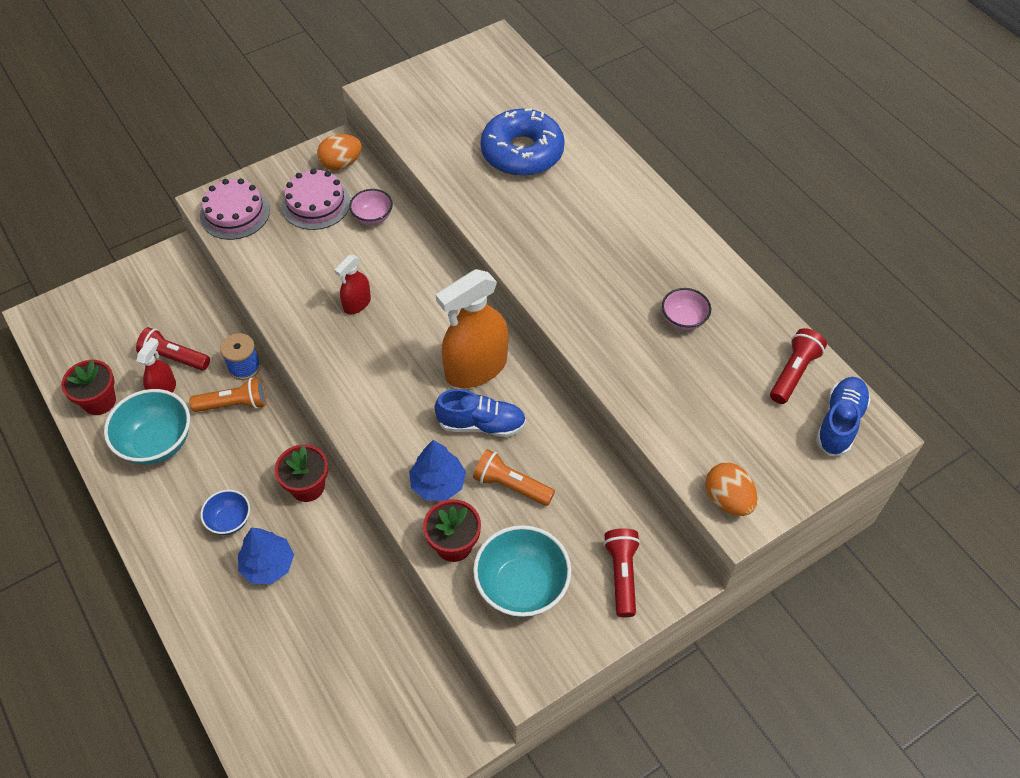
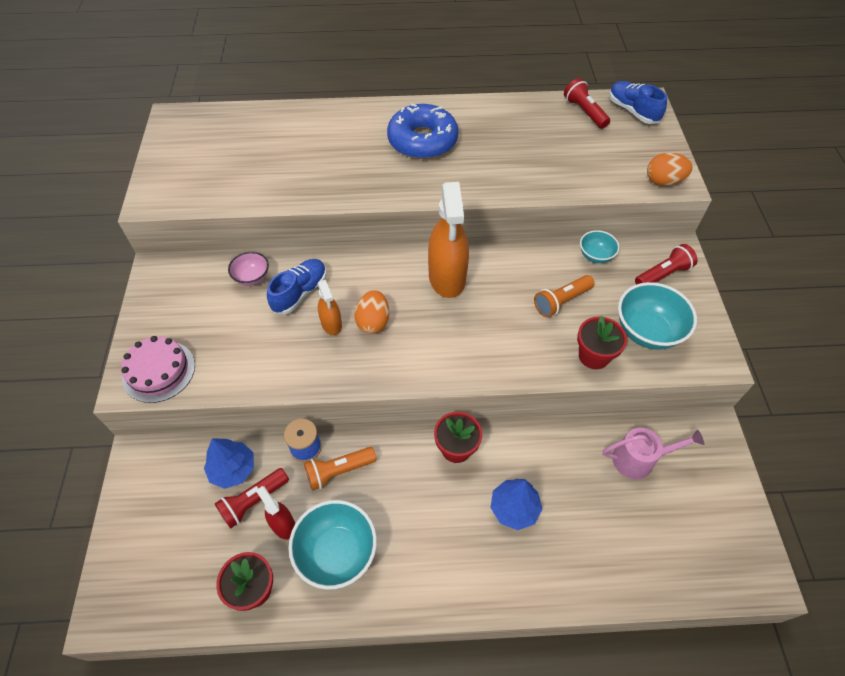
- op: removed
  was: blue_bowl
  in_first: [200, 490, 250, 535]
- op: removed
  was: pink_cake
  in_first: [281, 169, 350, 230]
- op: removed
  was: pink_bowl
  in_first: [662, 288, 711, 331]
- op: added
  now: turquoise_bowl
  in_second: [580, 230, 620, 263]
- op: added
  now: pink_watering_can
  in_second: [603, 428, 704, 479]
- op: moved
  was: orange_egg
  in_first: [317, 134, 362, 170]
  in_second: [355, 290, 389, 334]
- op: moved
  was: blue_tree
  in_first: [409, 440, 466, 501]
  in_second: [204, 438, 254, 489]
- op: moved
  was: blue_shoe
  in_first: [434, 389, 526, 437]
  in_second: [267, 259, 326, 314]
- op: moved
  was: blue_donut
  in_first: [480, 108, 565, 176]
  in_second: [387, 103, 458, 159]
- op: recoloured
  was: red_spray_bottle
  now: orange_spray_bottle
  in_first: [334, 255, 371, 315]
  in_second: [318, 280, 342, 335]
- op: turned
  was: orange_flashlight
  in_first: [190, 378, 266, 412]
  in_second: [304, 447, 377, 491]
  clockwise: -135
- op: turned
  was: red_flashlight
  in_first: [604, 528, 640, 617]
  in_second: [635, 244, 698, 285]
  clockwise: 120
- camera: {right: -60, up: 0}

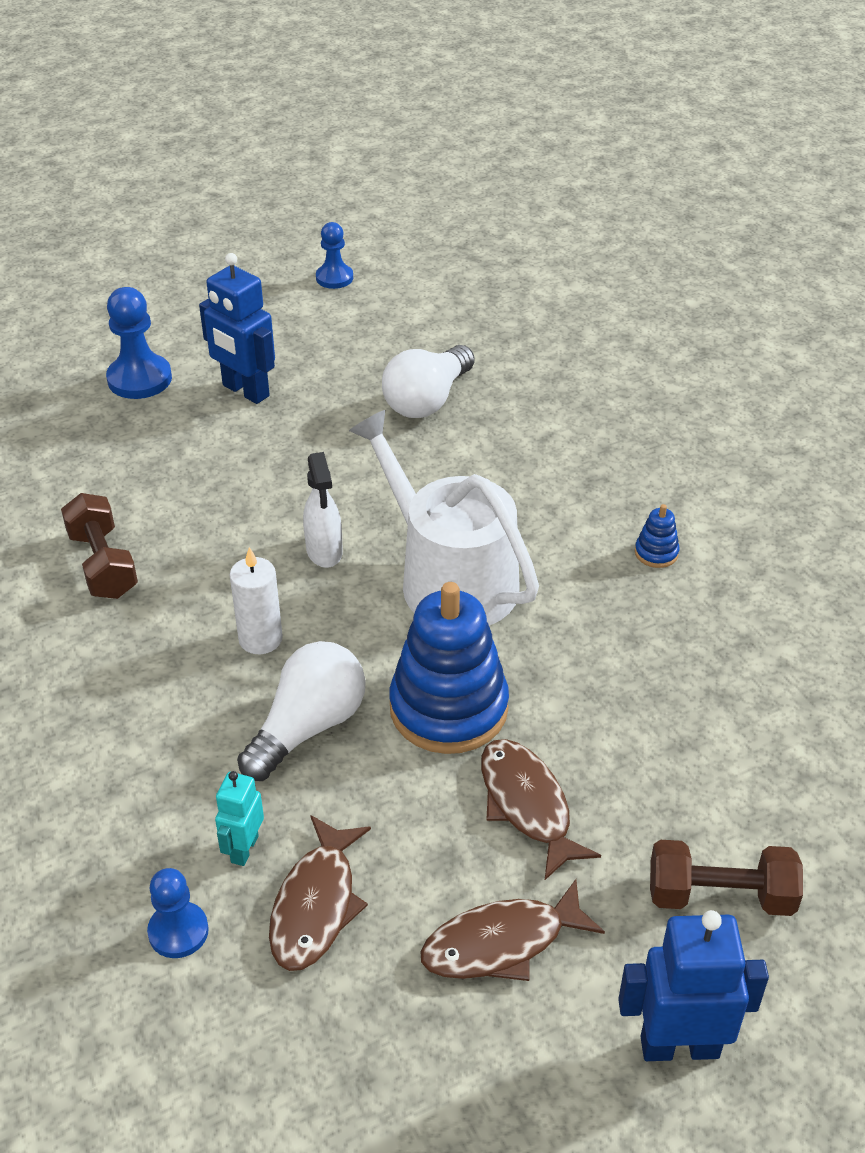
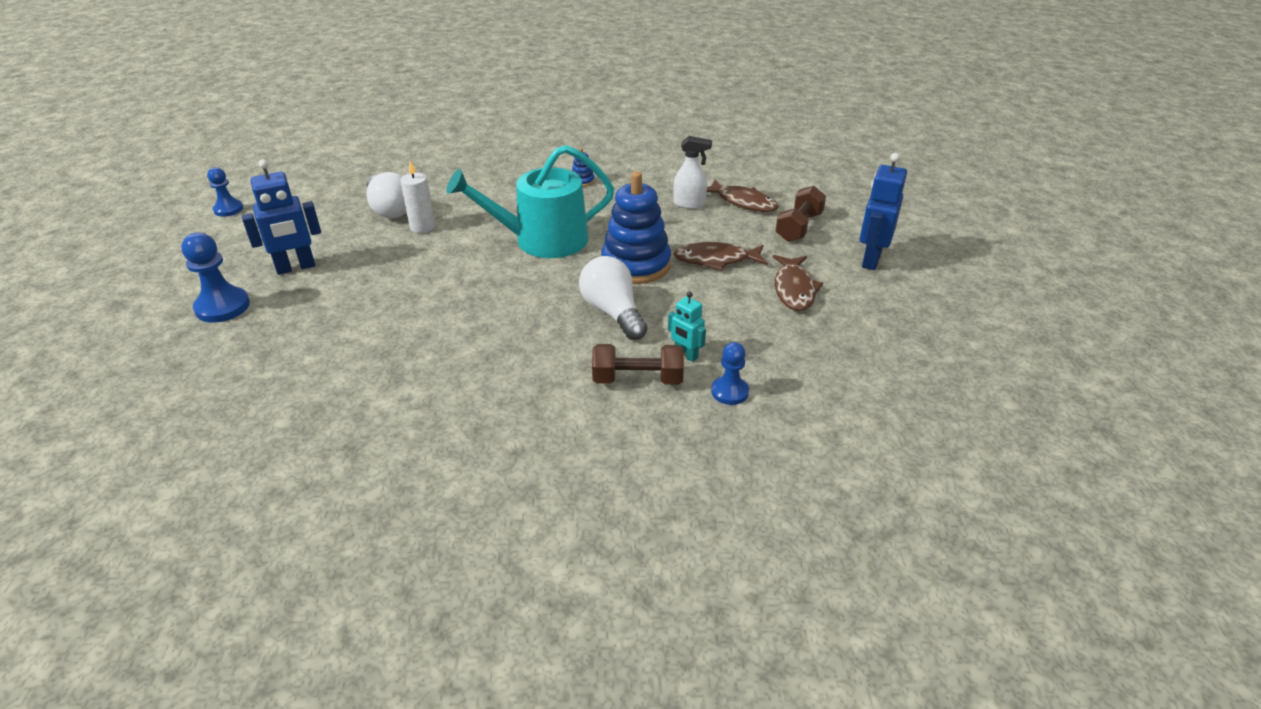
- op: moved
  was: brown_dumbbell
  in_first: [61, 493, 138, 599]
  in_second: [592, 344, 684, 385]
- op: moved
  was: white_candle
  in_first: [230, 547, 283, 654]
  in_second: [400, 161, 435, 233]
- op: moved
  was: brown_fish
  in_first: [269, 815, 371, 971]
  in_second: [707, 179, 779, 212]
- op: moved
  was: white_spray_bottle
  in_first: [303, 452, 343, 568]
  in_second: [674, 136, 712, 209]
- op: recoloured
  was: white_watering_can
  now: turquoise_watering_can
  in_first: [349, 410, 539, 626]
  in_second: [446, 145, 614, 258]
- camera: {right: -65, up: -5}

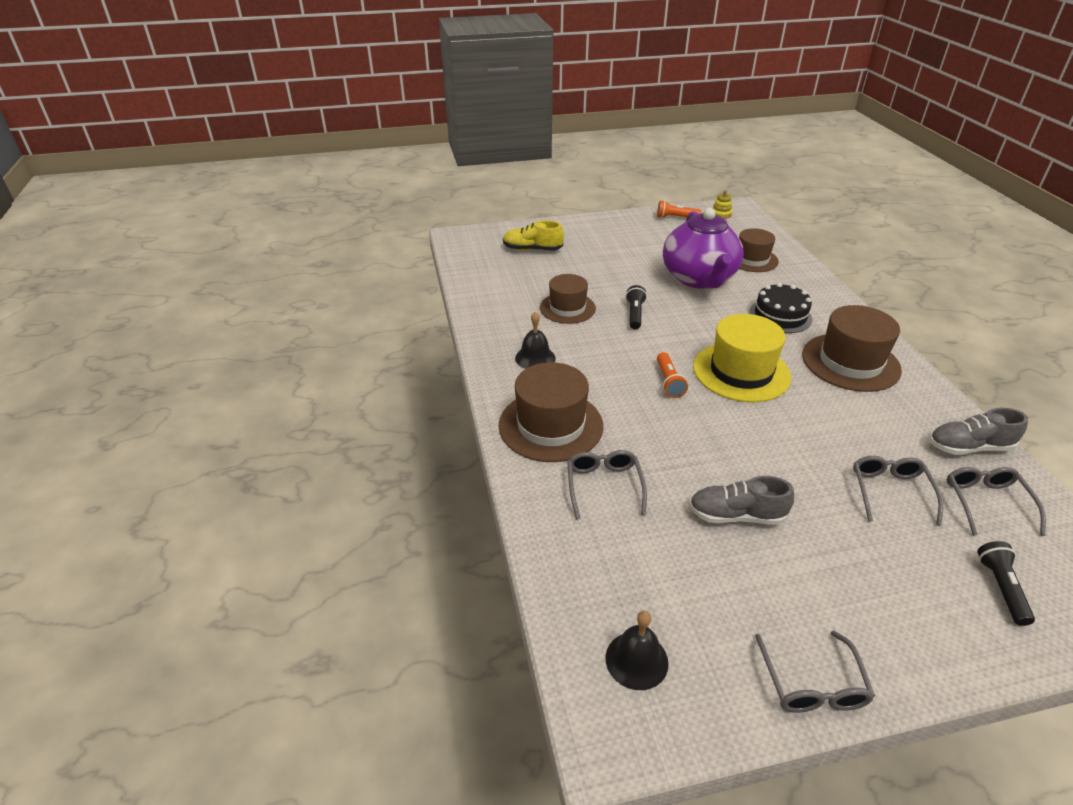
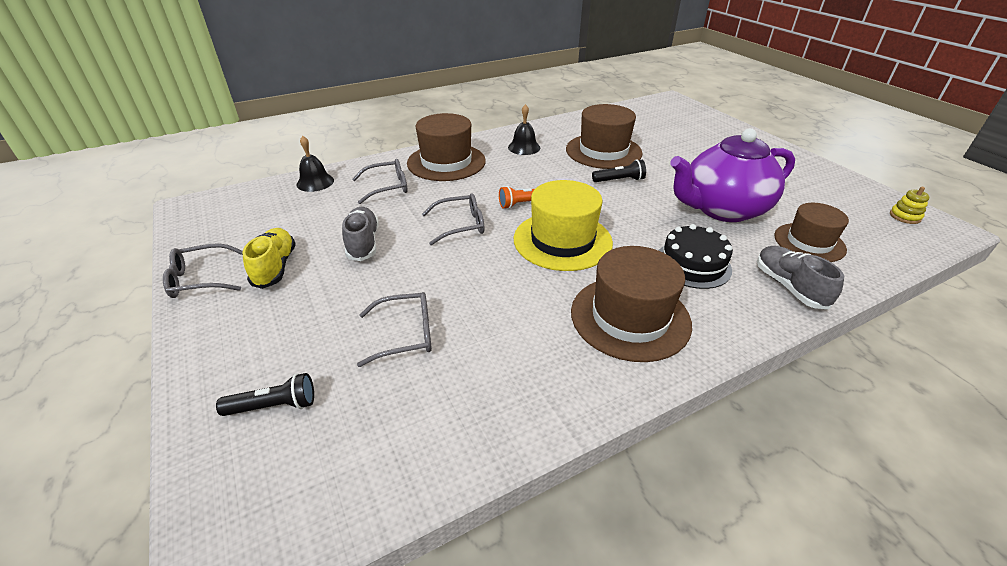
- op: removed
  was: orange_flashlight
  in_first: [657, 200, 701, 218]
- op: moved
  was: yellow_shoe
  in_first: [503, 221, 564, 251]
  in_second: [242, 228, 296, 289]
- op: moved
  was: black_bell
  in_first: [605, 611, 669, 690]
  in_second: [296, 136, 334, 192]
- op: moved
  was: grey_shoe
  in_first: [929, 408, 1028, 455]
  in_second: [757, 246, 844, 309]
- op: moved
  was: grey_glasses
  in_first: [947, 467, 1046, 536]
  in_second: [422, 193, 485, 245]
- op: resized
  was: brown_hat
  in_first: [540, 274, 596, 324]
  in_second: [566, 104, 643, 169]
  ratio: 1.51
- camera: {right: 75, up: 0}

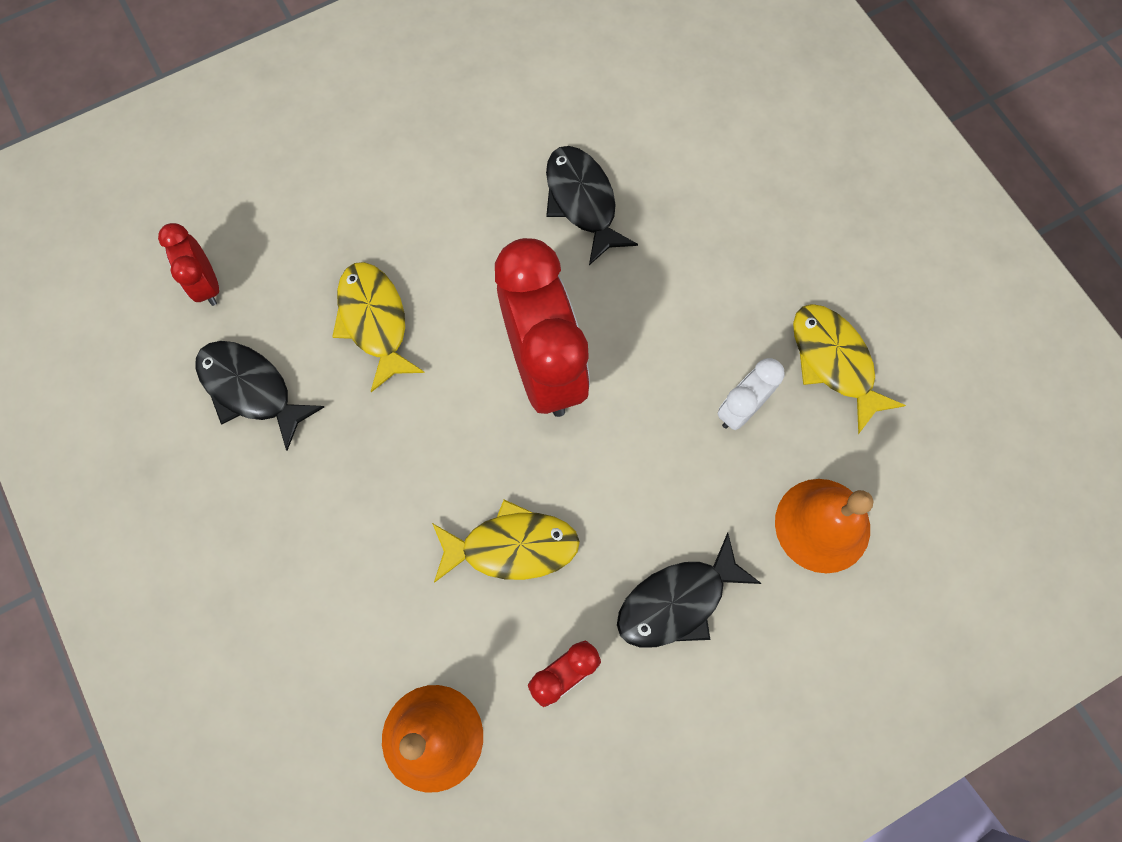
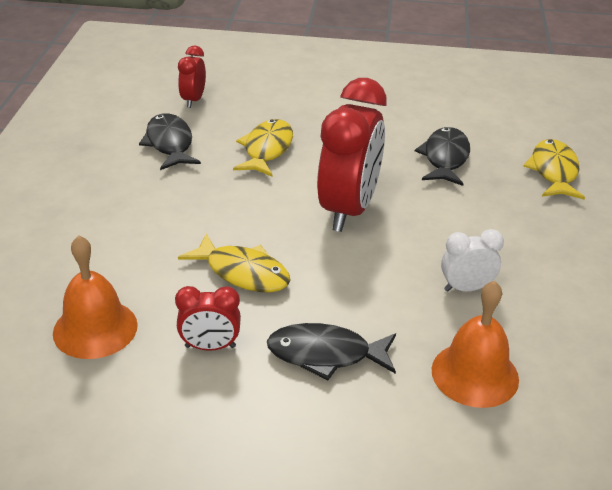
- op: moved
  was: yellow_fish
  in_first: [793, 304, 906, 434]
  in_second: [523, 139, 585, 199]
- camera: {right: 35, up: -35}

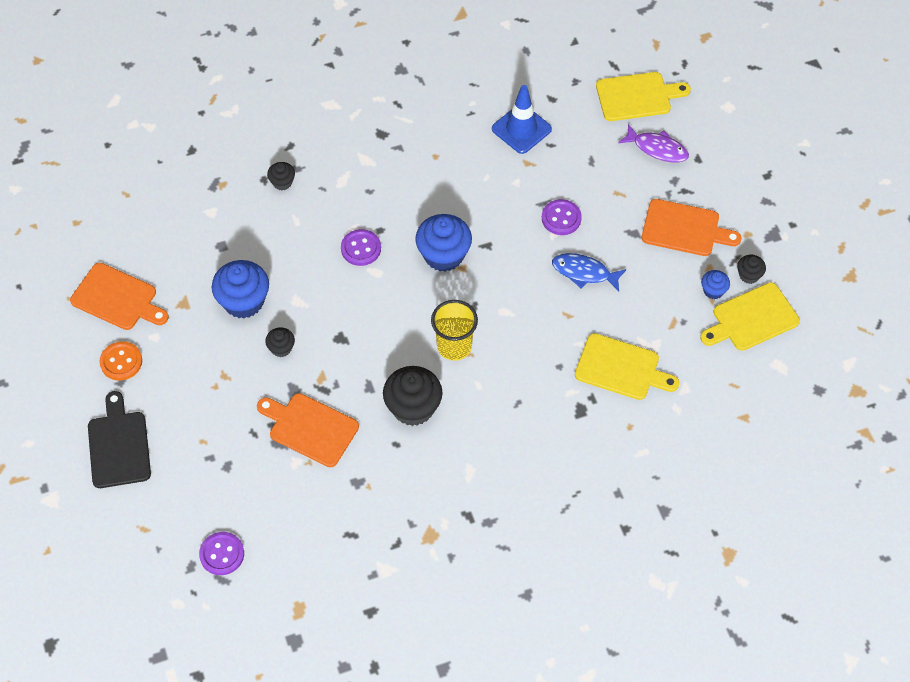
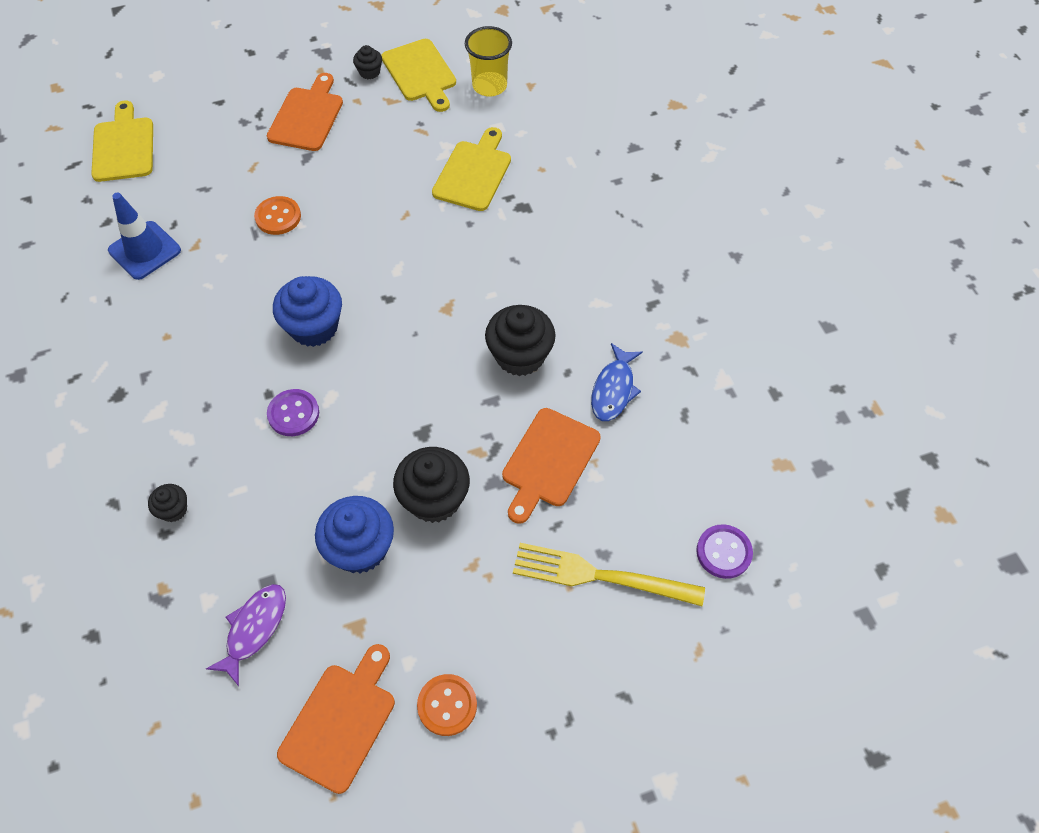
- op: removed
  was: black_cutting_board
  in_first: [88, 391, 151, 488]
- op: removed
  was: blue_cupcake
  in_first: [701, 270, 730, 299]
- op: added
  now: yellow_fork
  in_second: [513, 543, 705, 606]
- op: moved
  was: yellow_cup
  in_first: [431, 300, 478, 361]
  in_second: [465, 26, 512, 97]
- op: moved
  was: blue_fish
  in_first: [552, 253, 626, 291]
  in_second: [591, 343, 643, 421]
- op: moved
  was: purple_fish
  in_first: [618, 124, 689, 163]
  in_second: [206, 584, 286, 686]
- op: recoloured
  was: purple_button
  now: orange_button
  in_first: [542, 199, 582, 235]
  in_second: [254, 196, 301, 235]
- op: resized
  was: black_cupcake
  in_first: [265, 327, 295, 357]
  in_second: [393, 447, 470, 523]
  ratio: 1.97
- camera: {right: -90, up: 0}

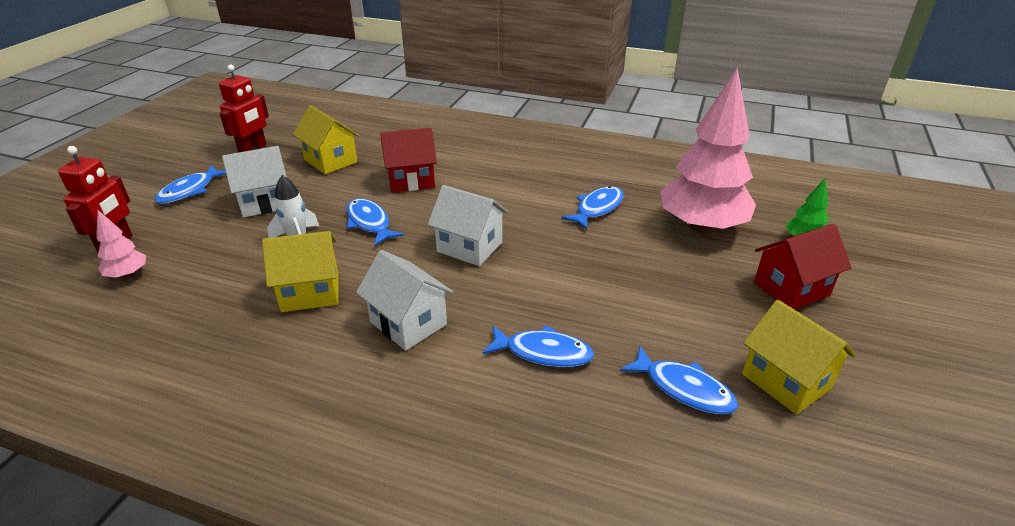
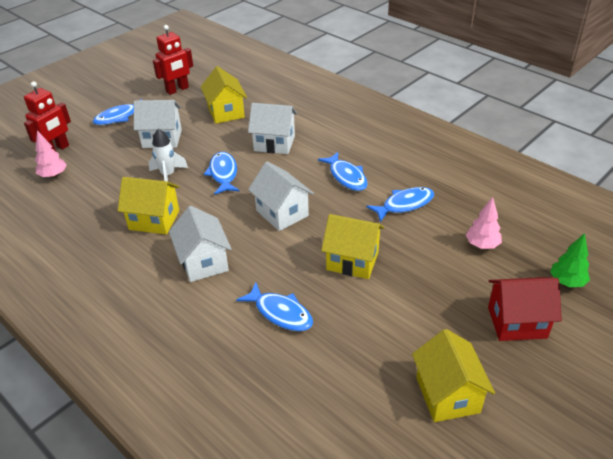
- op: added
  now: yellow_house
  in_second: [321, 214, 384, 279]
- op: moved
  was: blue_fish
  in_first: [620, 346, 738, 415]
  in_second: [318, 152, 368, 191]
- op: recoloured
  was: red_house
  now: white_house
  in_first: [380, 128, 437, 193]
  in_second: [248, 103, 297, 154]
- op: resized
  was: pink_tree
  in_first: [661, 68, 756, 234]
  in_second: [466, 197, 502, 249]
  ratio: 0.43
- camera: {right: 25, up: 5}

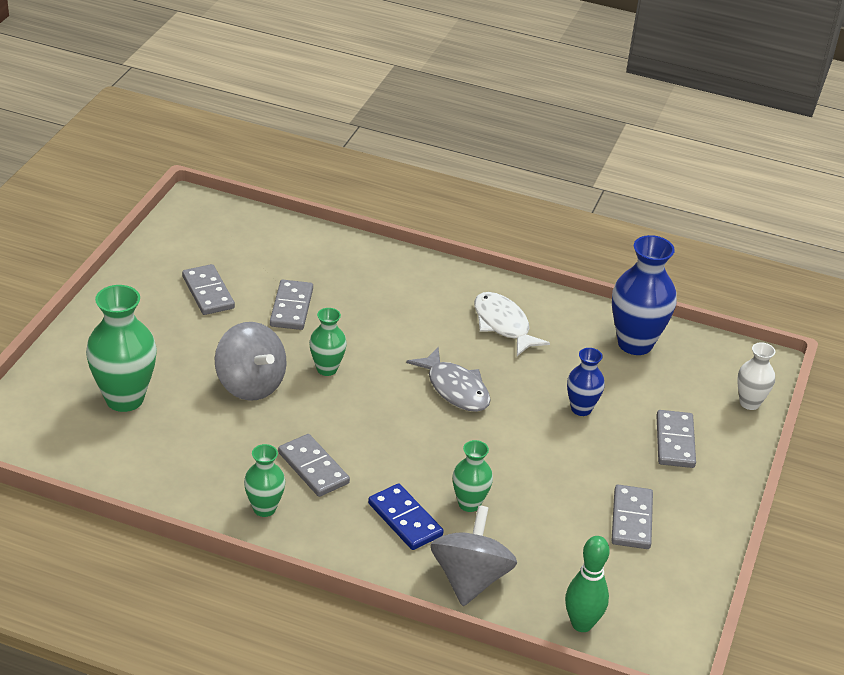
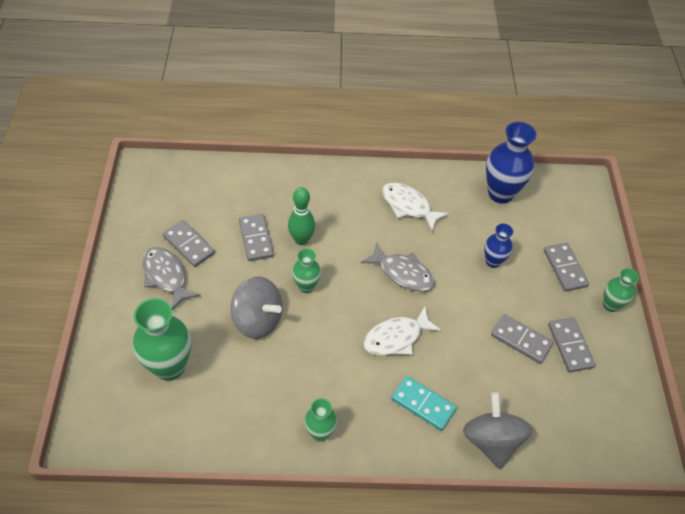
- op: removed
  was: white_vase
  in_first: [737, 342, 775, 410]
- op: added
  now: grey_fish
  in_second: [143, 247, 200, 310]
- op: added
  now: white_fish
  in_second: [363, 306, 442, 355]
- op: moved
  was: grey_domino
  in_first: [278, 434, 350, 497]
  in_second: [491, 314, 553, 364]
- op: moved
  was: green_vase
  in_first: [452, 440, 493, 512]
  in_second: [603, 268, 639, 312]
- op: moved
  was: green_bowling_pin
  in_first: [565, 536, 610, 632]
  in_second: [288, 187, 315, 245]
- op: recoloured
  was: blue_domino
  now: turquoise_domino
  in_first: [368, 484, 444, 550]
  in_second: [391, 376, 457, 431]
- camera: {right: -20, up: 15}

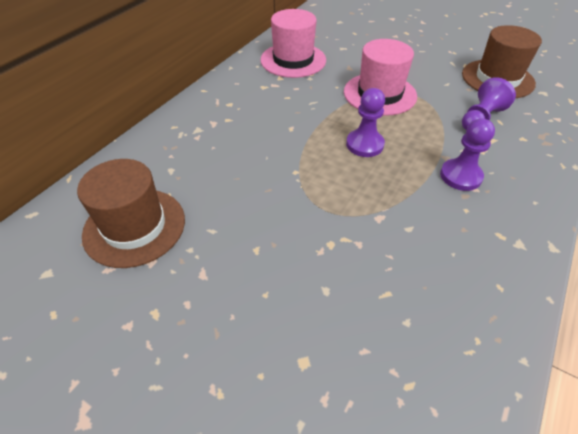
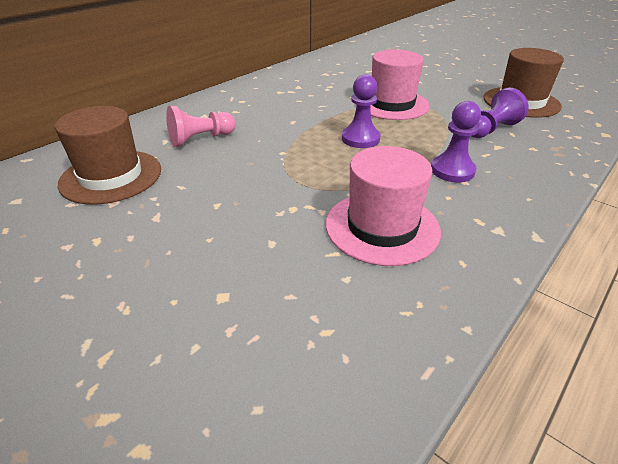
- op: added
  now: pink_pawn
  in_second: [166, 106, 236, 147]
- op: moved
  was: pink_hat
  in_first: [260, 9, 326, 78]
  in_second: [326, 146, 441, 266]
- camera: {right: 10, up: -10}

